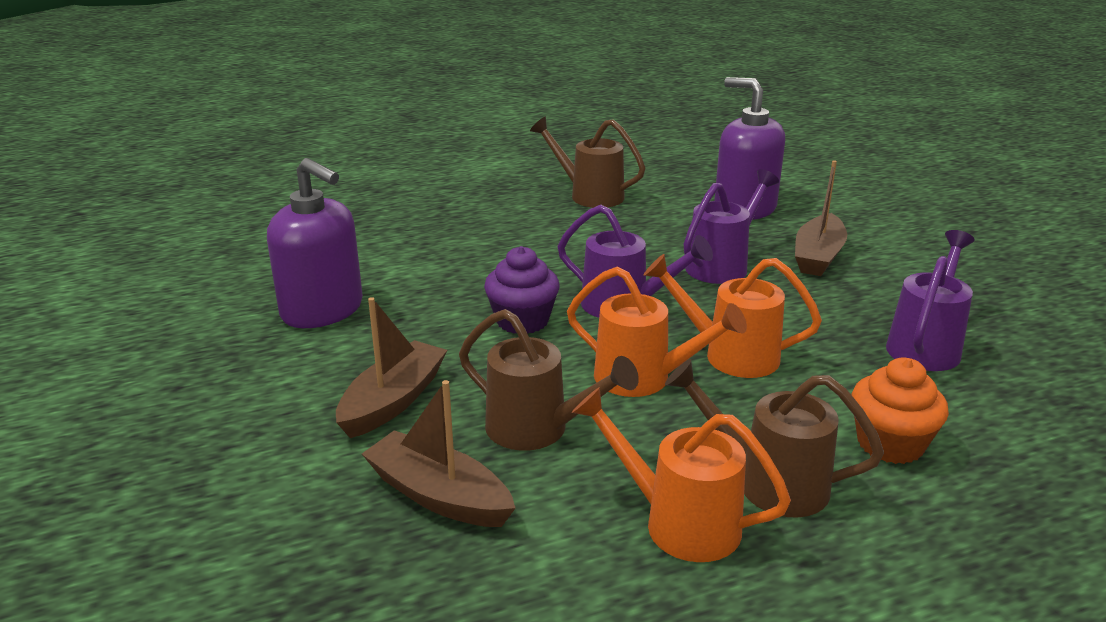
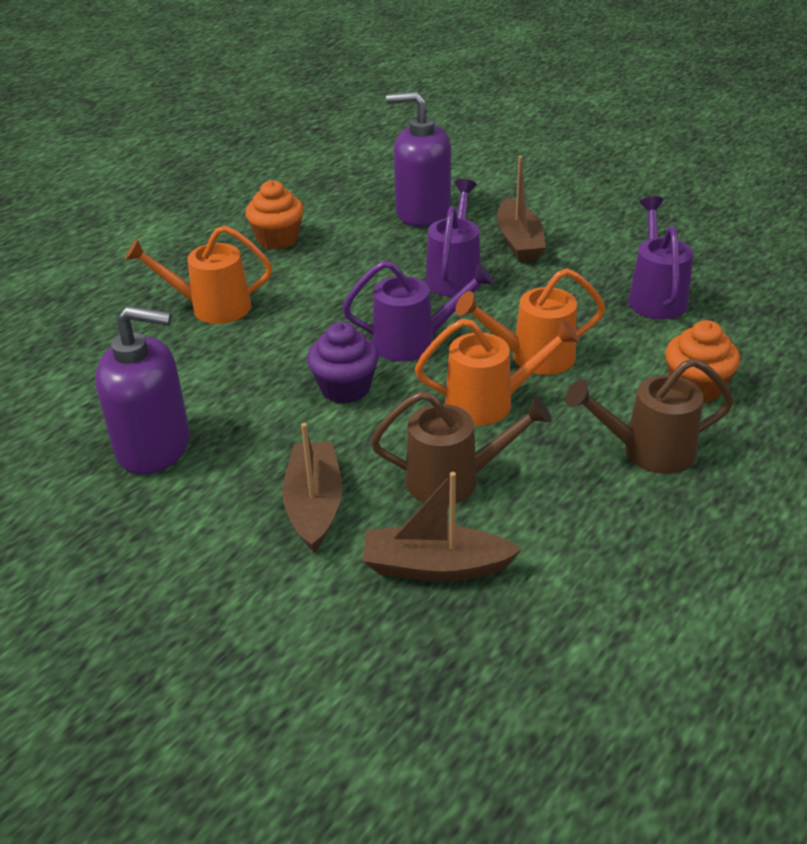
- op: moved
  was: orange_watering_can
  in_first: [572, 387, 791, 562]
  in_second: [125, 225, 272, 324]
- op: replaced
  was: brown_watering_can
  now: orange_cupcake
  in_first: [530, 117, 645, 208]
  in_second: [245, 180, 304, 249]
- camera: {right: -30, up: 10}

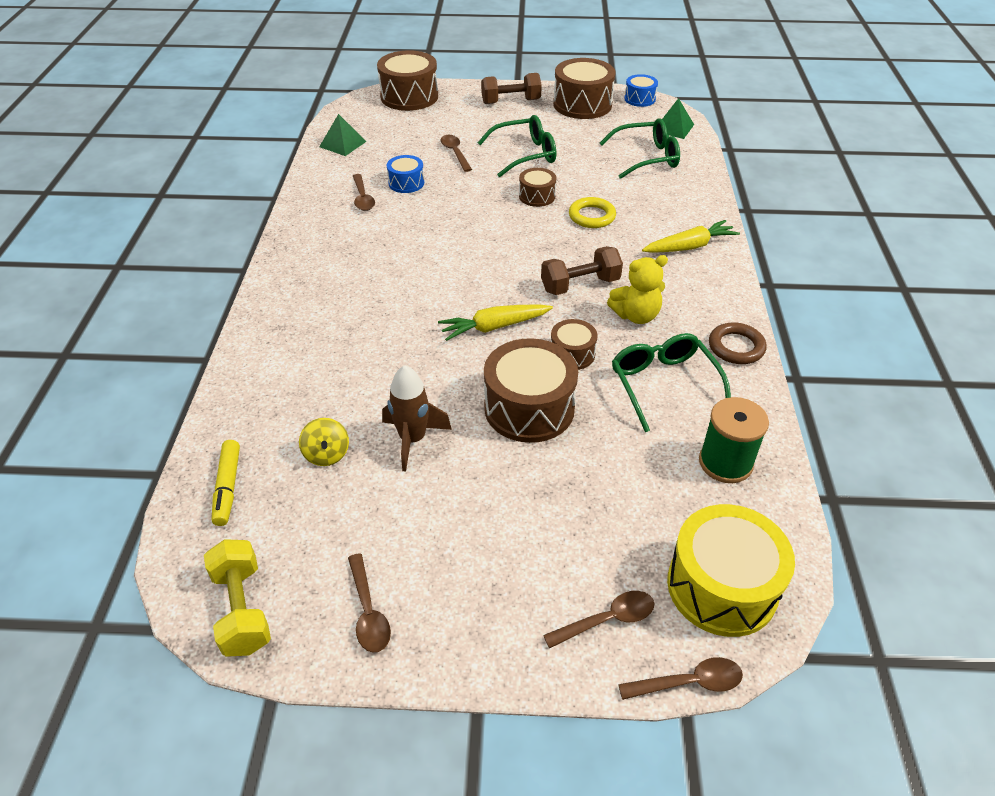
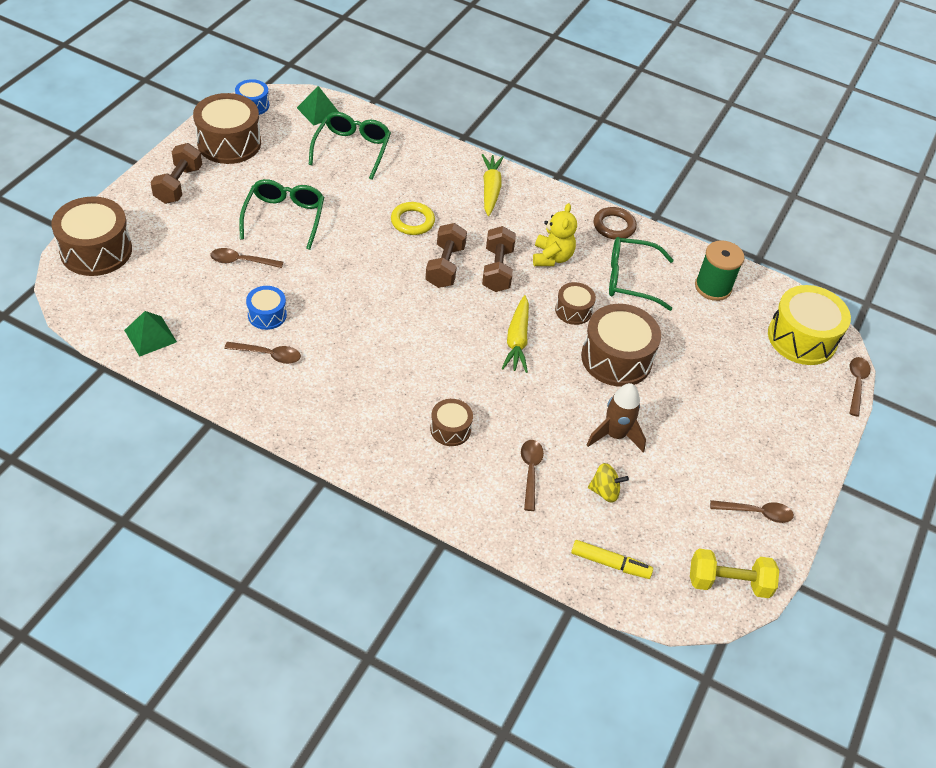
- op: added
  now: brown_dumbbell
  in_second: [425, 223, 467, 288]
- op: moved
  was: brown_drum
  in_first: [519, 168, 556, 207]
  in_second: [430, 399, 473, 446]
- op: moved
  was: brown_spoon
  in_first: [543, 591, 654, 649]
  in_second: [521, 440, 544, 511]
- camera: {right: -70, up: 5}

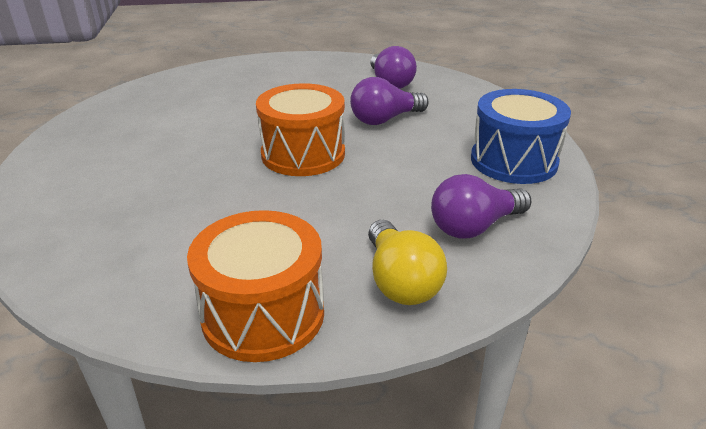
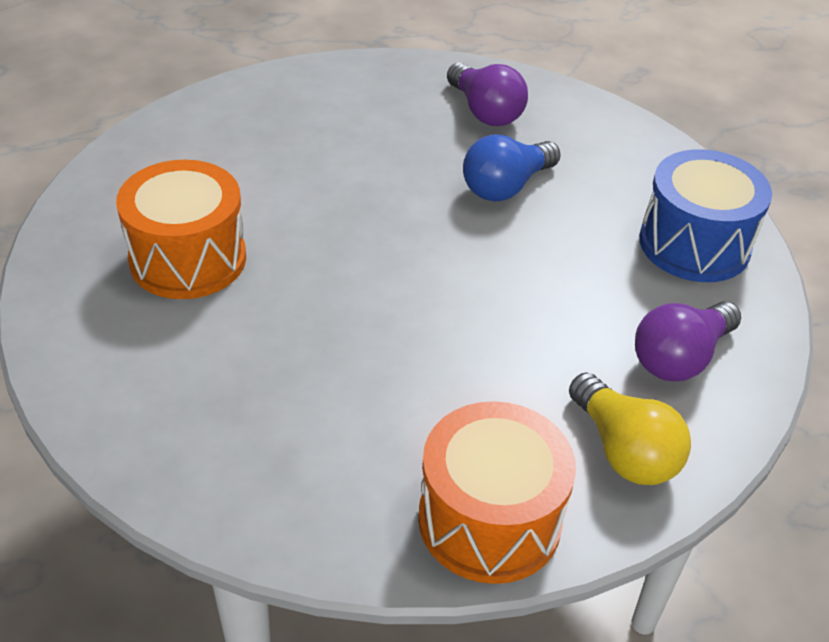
- op: moved
  was: orange_drum
  in_first: [256, 83, 345, 176]
  in_second: [116, 160, 246, 299]
- op: recoloured
  was: purple_light_bulb
  now: blue_light_bulb
  in_first: [350, 77, 429, 125]
  in_second: [463, 134, 561, 201]
- camera: {right: -15, up: 10}

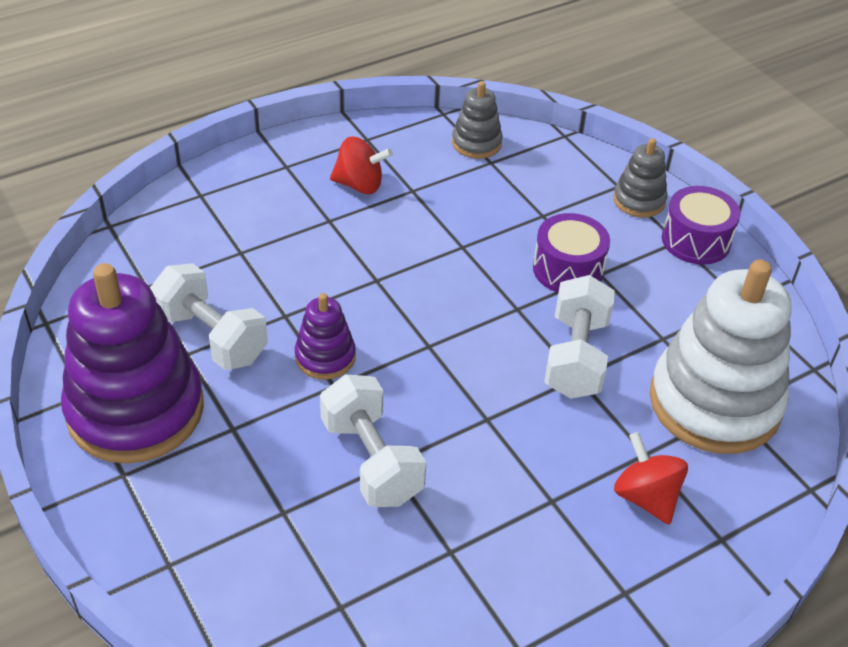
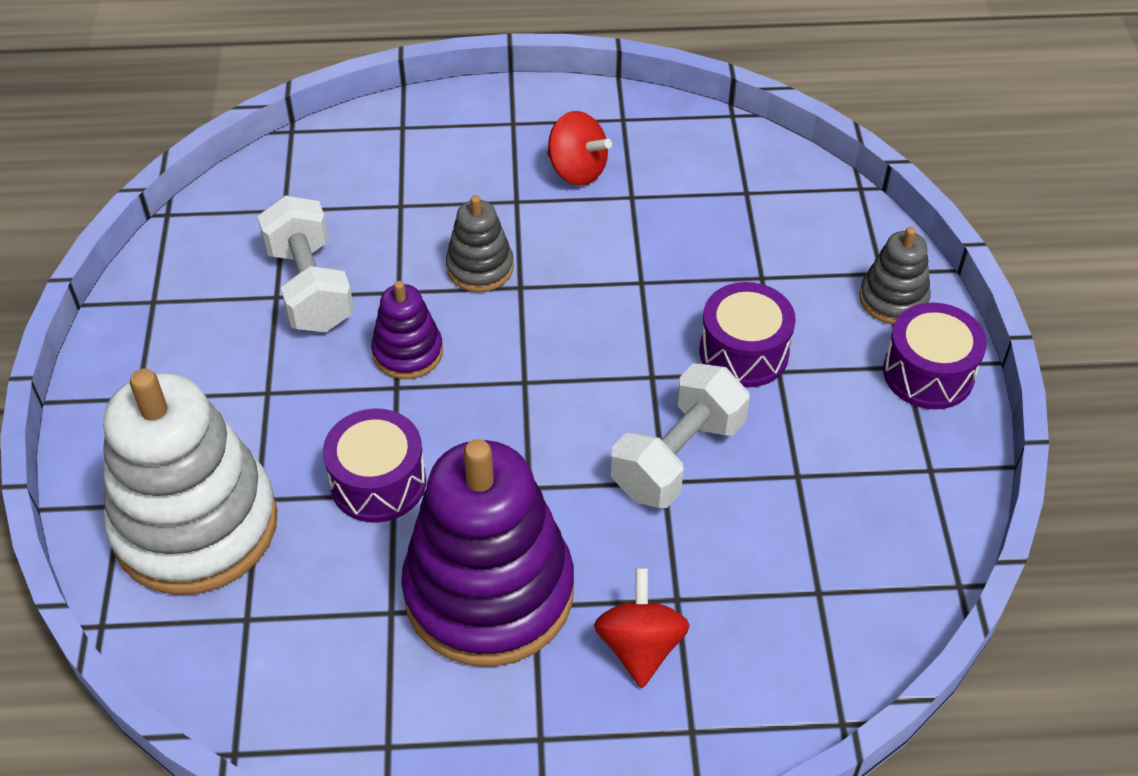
- op: moved
  was: purple_stacking_toy
  in_first: [61, 263, 204, 464]
  in_second: [401, 439, 574, 667]
- op: moved
  was: grey_stacking_toy
  in_first: [452, 81, 503, 159]
  in_second: [446, 195, 514, 292]
- op: moved
  was: white_stacking_toy
  in_first: [650, 260, 792, 454]
  in_second: [103, 368, 278, 595]
- op: replaced
  was: white_dumbbell
  now: purple_drum
  in_first: [320, 374, 426, 507]
  in_second: [323, 408, 426, 523]
- camera: {right: 30, up: 5}

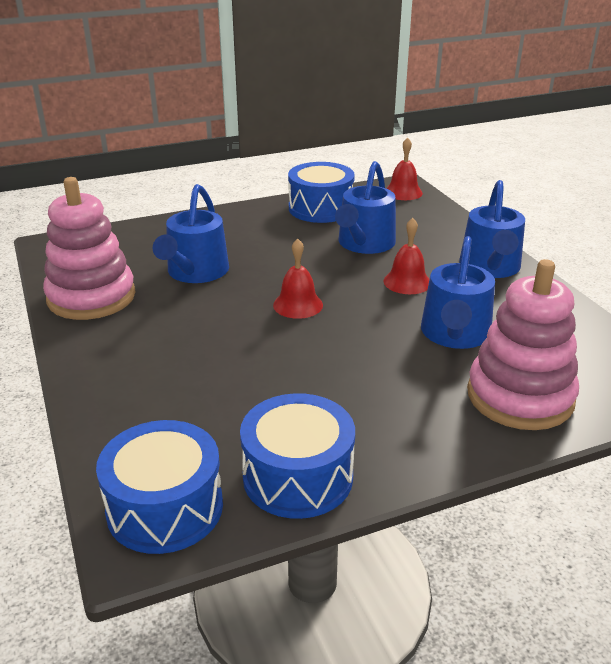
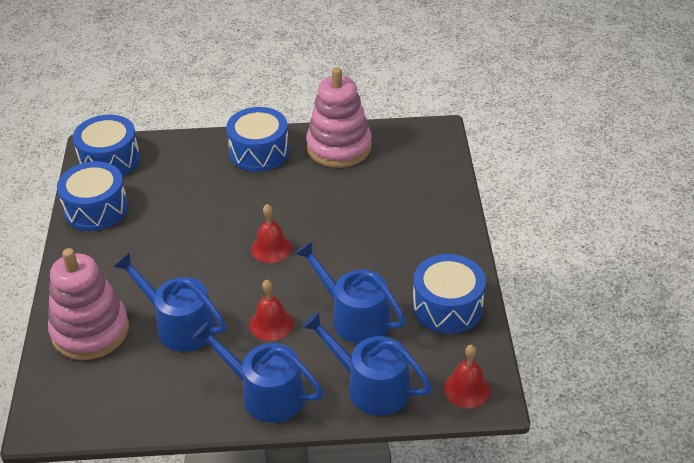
- op: added
  now: blue_drum
  in_second: [226, 107, 289, 172]
- op: moved
  was: blue_watering_can
  in_first: [153, 184, 229, 283]
  in_second: [302, 311, 432, 416]
- camera: {right: 110, up: 10}

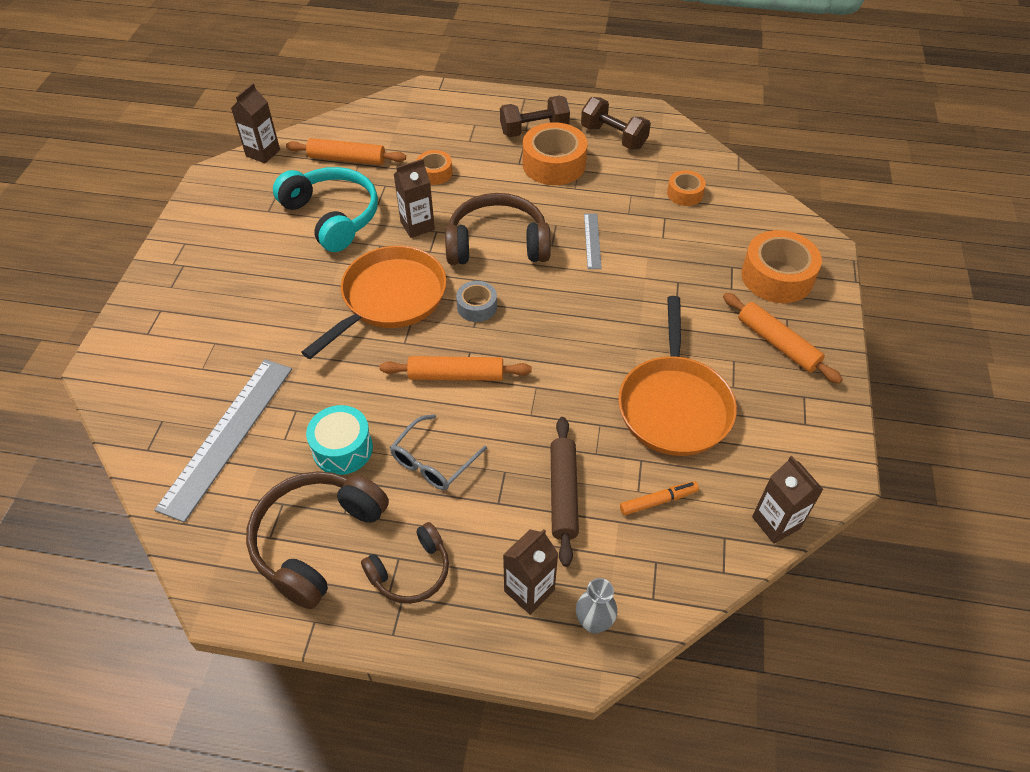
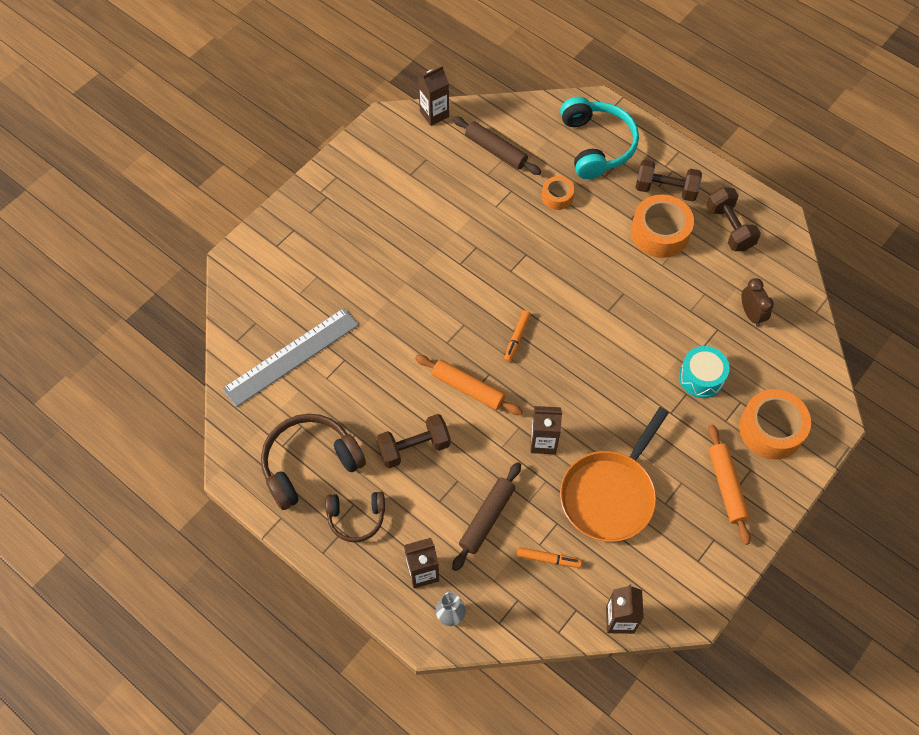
- op: removed
  was: orange_pan
  in_first: [301, 246, 447, 359]
- op: removed
  was: brown_headphones
  in_first: [445, 193, 551, 265]
- op: removed
  was: grey_ruler
  in_first: [584, 213, 602, 269]
- op: moved
  was: turquoise_headphones
  in_first: [273, 167, 378, 252]
  in_second: [560, 97, 639, 179]
- op: moved
  was: turquoise_drum
  in_first: [306, 405, 373, 475]
  in_second: [679, 346, 730, 398]
- op: moved
  was: brown_carton
  in_first: [394, 159, 435, 238]
  in_second: [531, 406, 562, 454]
- op: replaced
  was: grey_glasses
  now: brown_dumbbell
  in_first: [390, 414, 487, 490]
  in_second: [376, 414, 451, 468]
- op: replaced
  was: grey_tape
  now: orange_marker
  in_first: [456, 281, 497, 322]
  in_second: [504, 310, 531, 362]
- op: replaced
  was: orange_tape
  now: brown_clock
  in_first: [667, 170, 706, 206]
  in_second: [741, 278, 774, 327]
- op: recoloured
  was: orange_rolling_pin
  now: brown_rolling_pin
  in_first: [286, 138, 406, 165]
  in_second: [453, 116, 541, 175]
- camera: {right: 30, up: 10}

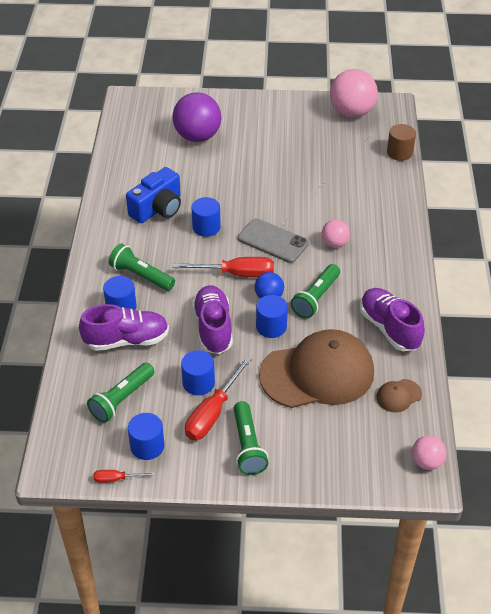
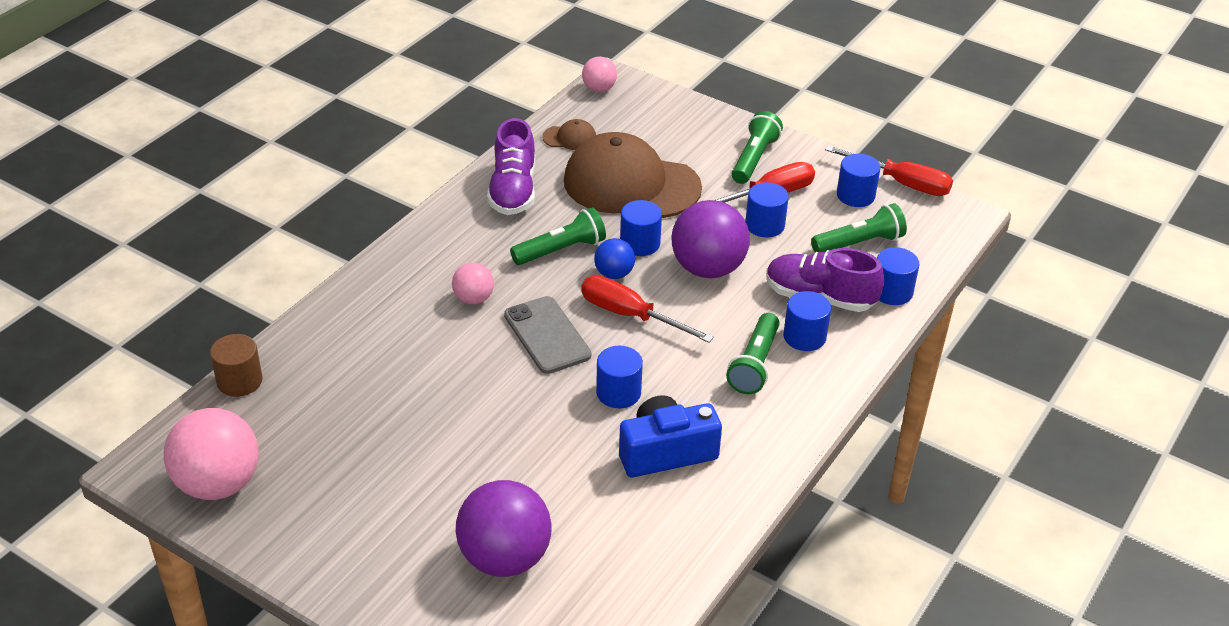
- op: added
  now: blue_cylinder
  in_second: [877, 247, 919, 305]
- op: replaced
  was: purple_shoe
  now: purple_ball
  in_first: [192, 285, 233, 354]
  in_second: [671, 200, 750, 278]
- op: turned
  was: green_flashlight
  in_first: [109, 244, 175, 291]
  in_second: [726, 313, 780, 394]
  clockwise: 45
- op: resized
  was: red_screwdriver
  in_first: [94, 470, 155, 483]
  in_second: [825, 145, 953, 196]
  ratio: 1.97
- camera: {right: -150, up: -5}

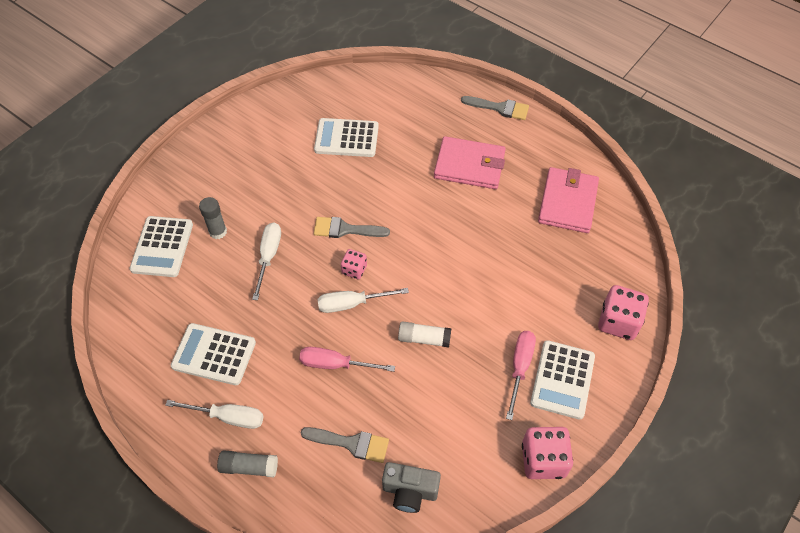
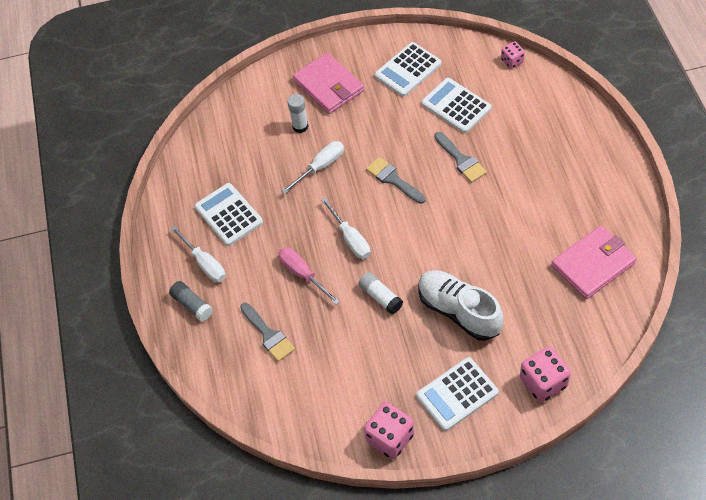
- op: removed
  was: grey_camera
  in_first: [382, 462, 441, 513]
- op: removed
  was: pink_screwdriver
  in_first: [506, 331, 536, 420]
- op: added
  now: white_shoe
  in_second: [418, 270, 503, 341]
- op: moved
  was: white_calculator
  in_first: [130, 216, 193, 277]
  in_second: [375, 42, 441, 97]
- op: moved
  was: pink_dice
  in_first: [341, 249, 367, 279]
  in_second: [501, 41, 525, 69]
- op: moved
  was: pink_wallet
  in_first: [434, 136, 506, 189]
  in_second: [293, 52, 364, 114]
- op: moved
  was: grey_brush
  in_first: [461, 96, 529, 120]
  in_second: [434, 132, 487, 183]
- op: recoloured
  was: grey_glue_stick
  now: white_glue_stick
  in_first: [199, 197, 227, 239]
  in_second: [287, 94, 309, 133]
- op: turned
  was: white_screwdriver
  in_first: [317, 288, 409, 313]
  in_second: [321, 197, 370, 259]
  clockwise: -150
- camera: {right: 45, up: 0}

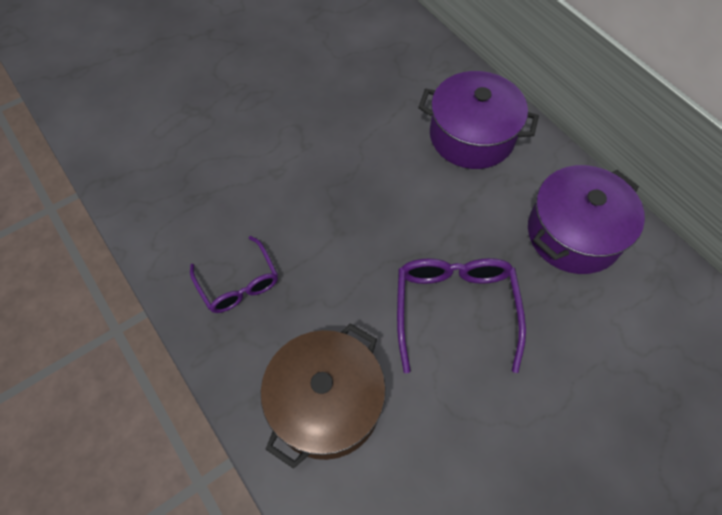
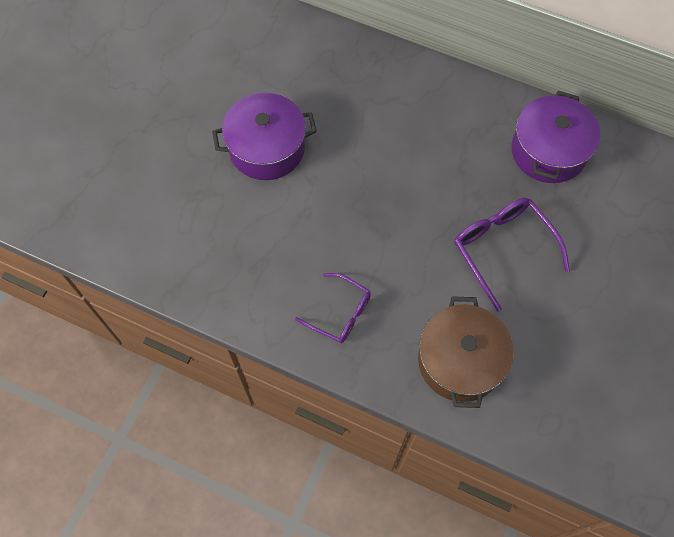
- op: moved
  was: purple_pot
  in_first: [418, 71, 539, 169]
  in_second: [212, 93, 317, 180]
- camera: {right: -30, up: 5}

